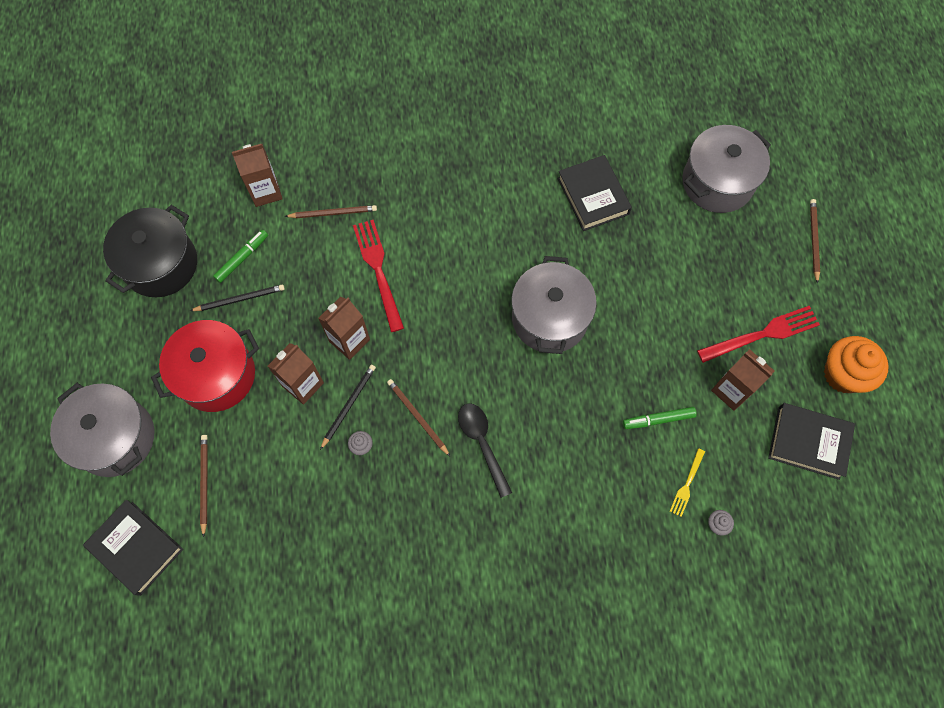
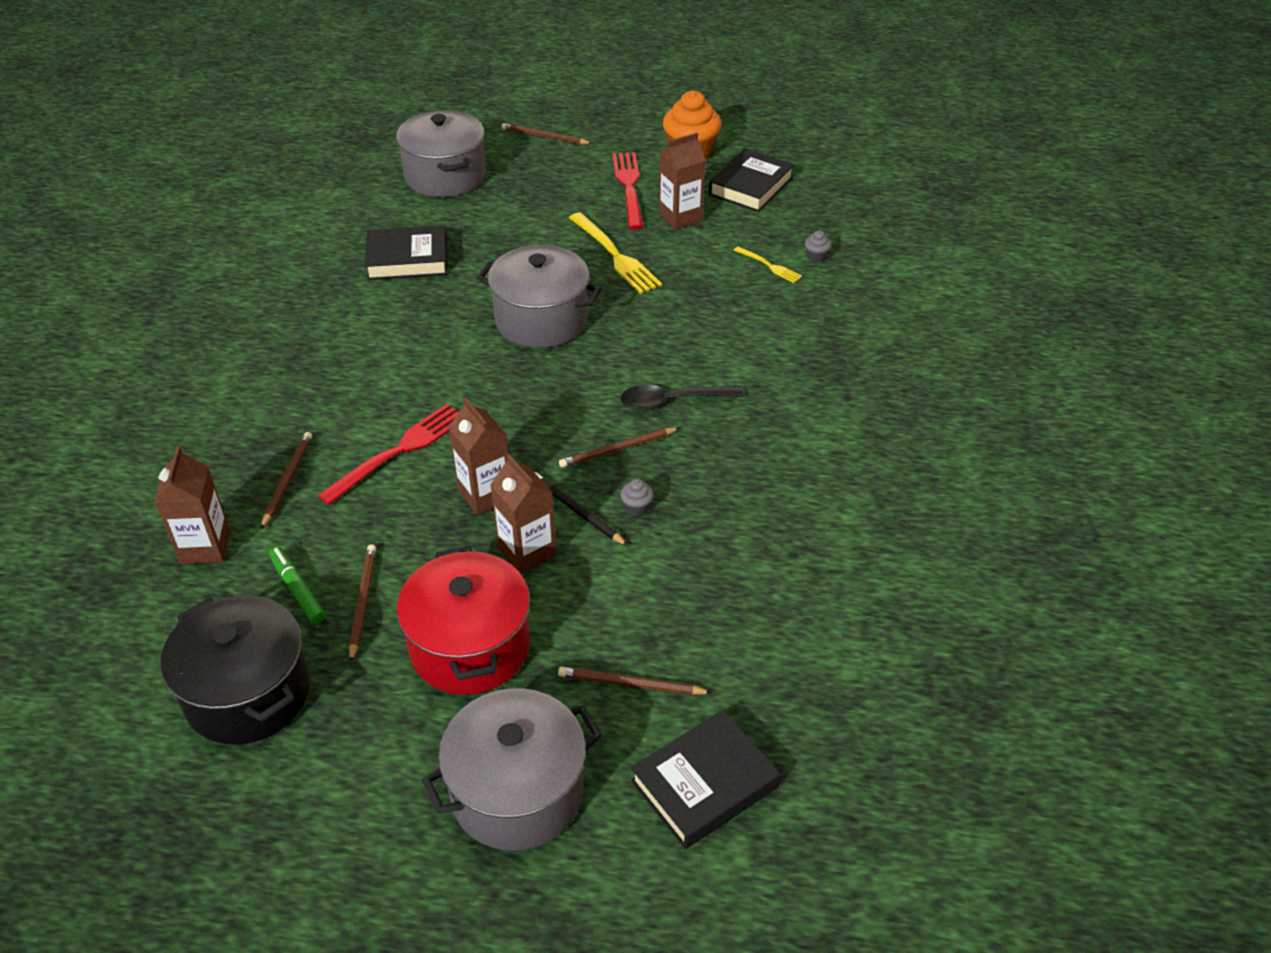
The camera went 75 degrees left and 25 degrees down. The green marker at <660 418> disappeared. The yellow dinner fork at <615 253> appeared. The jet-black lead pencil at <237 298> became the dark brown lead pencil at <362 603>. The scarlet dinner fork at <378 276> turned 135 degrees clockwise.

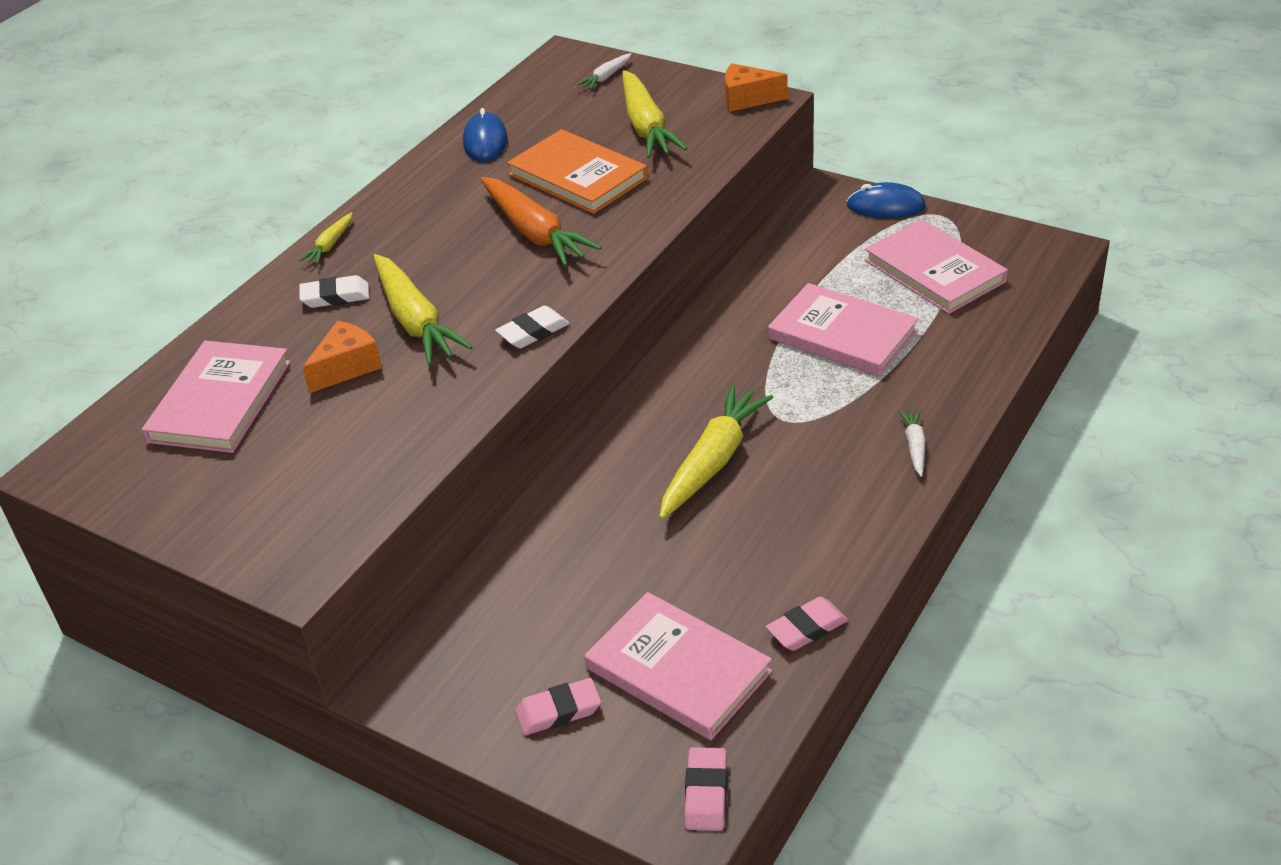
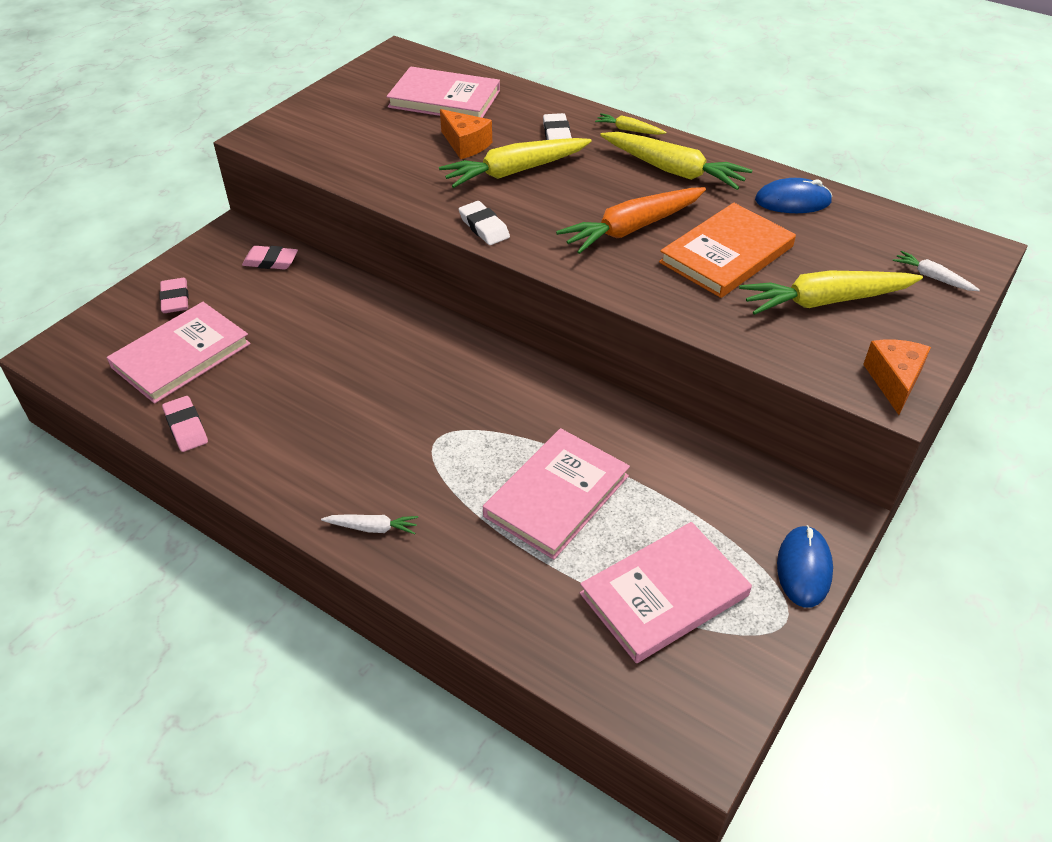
The camera went 90 degrees right and 5 degrees up. The yellow root vegetable moved from <716 451> to <676 161>. The pink eraser moved from <705 789> to <270 258>.

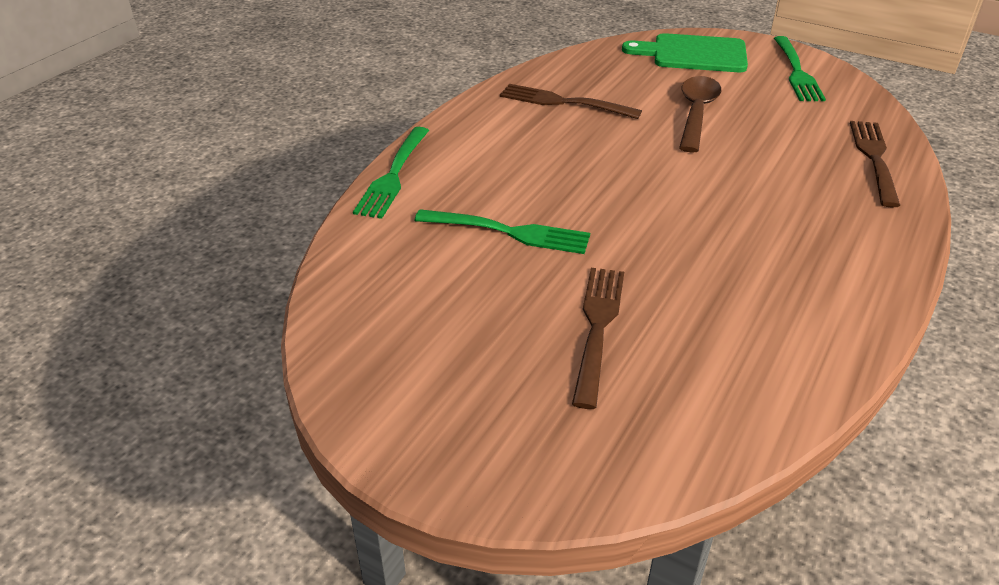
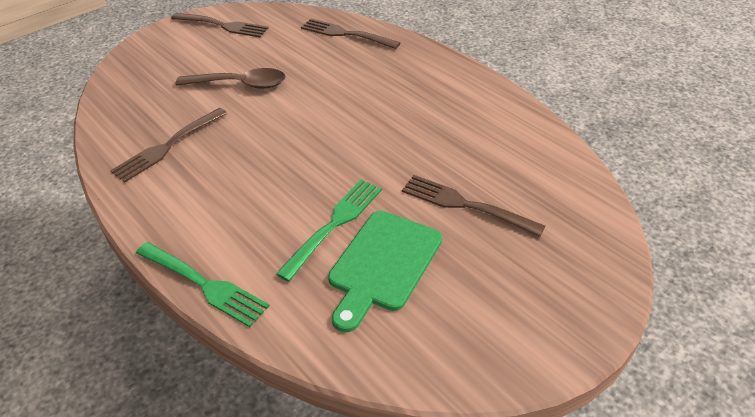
The camera went 70 degrees left and 5 degrees up. The green cutting board moved from <685 52> to <385 271>. The green dinner fork at <800 68> became the dark brown dinner fork at <220 25>. The dark brown teaspoon at <700 114> turned 150 degrees clockwise.

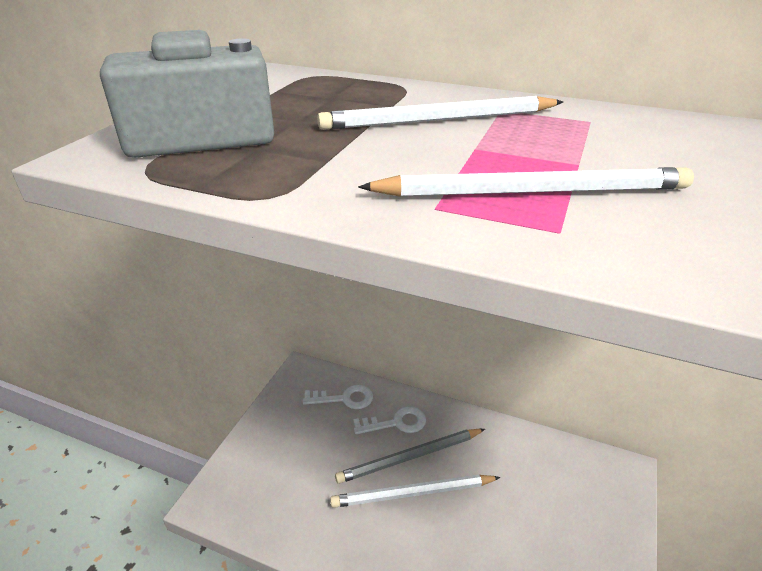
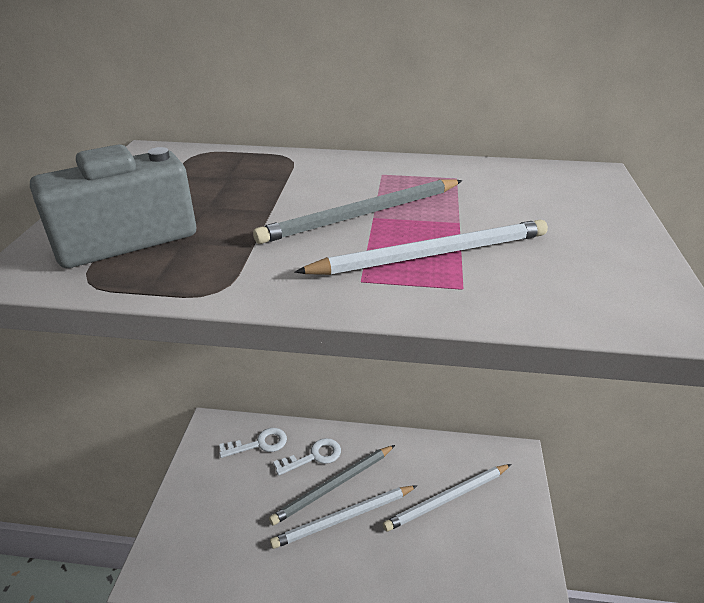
The camera went 15 degrees left and 0 degrees up. The gray lead pencil at <357 211> appeared. The pure white lead pencil moved from <440 113> to <447 498>.

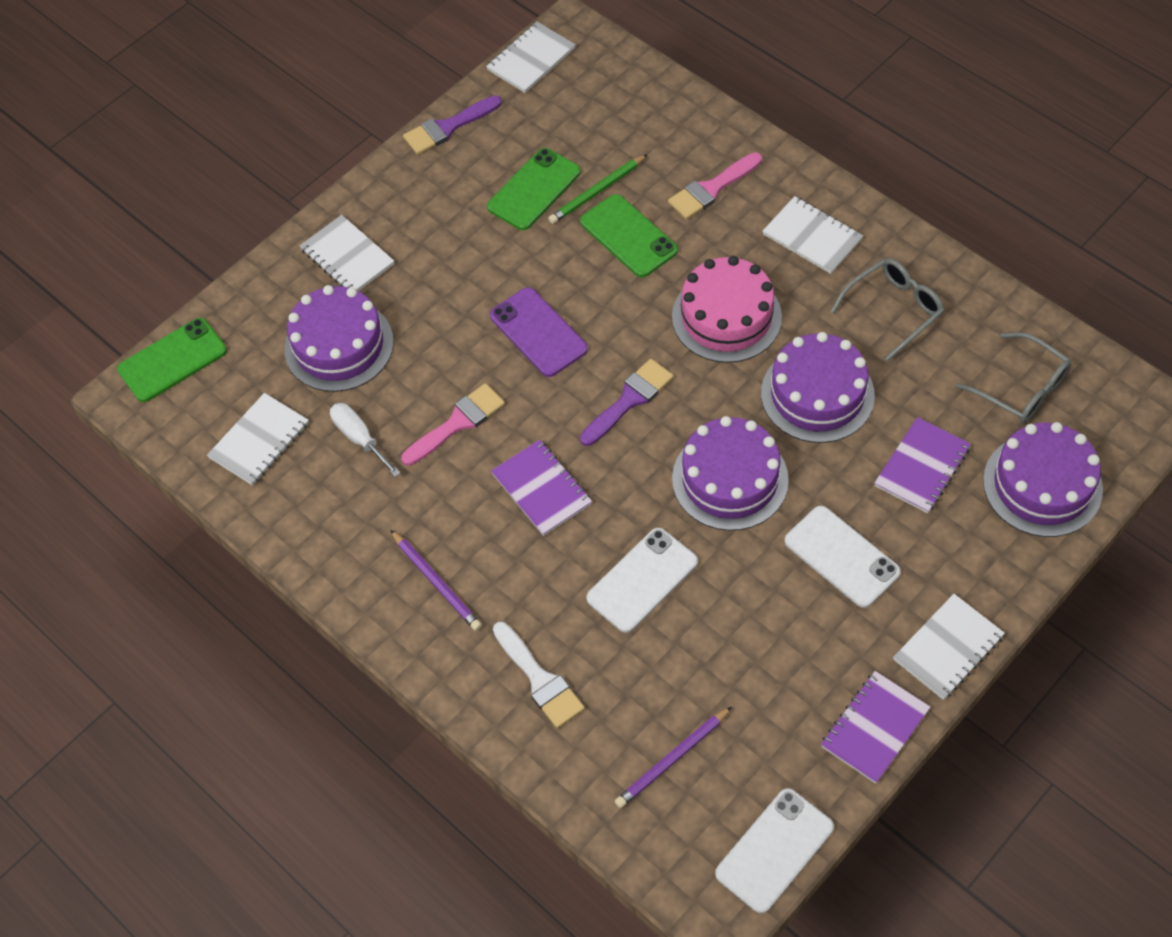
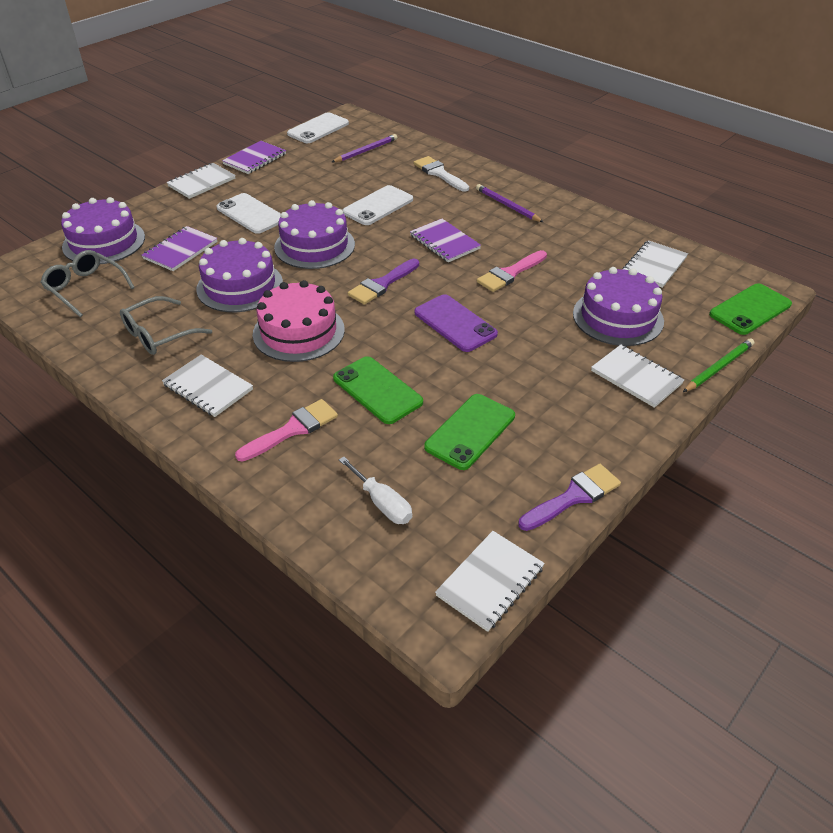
The camera went 175 degrees right and 15 degrees down. The pure white hand screwdriver moved from <365 440> to <375 490>. The green lead pencil moved from <598 189> to <718 365>.

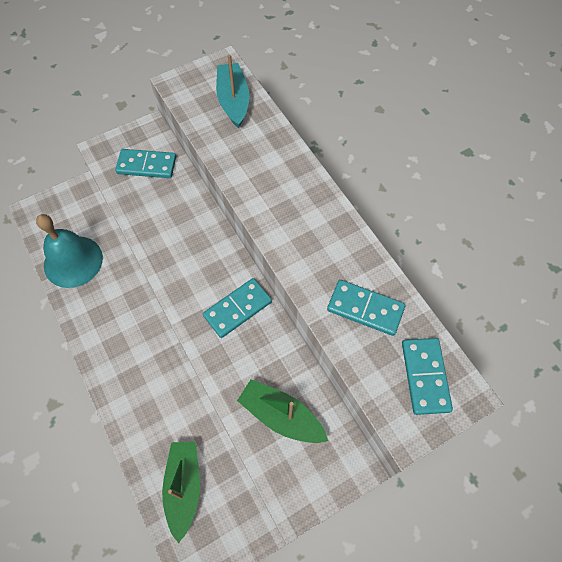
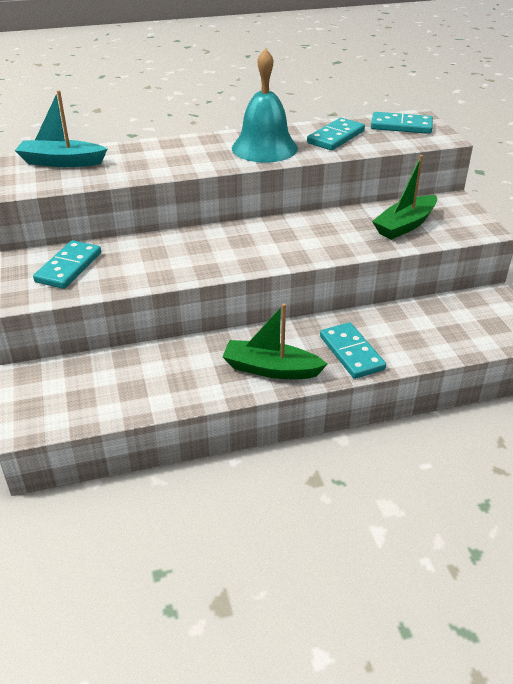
The camera went 75 degrees left and 25 degrees down. The teal school bell moved from <69 251> to <265 105>. The green sailboat moved from <181 492> to <275 341>. The teal domino moved from <237 308> to <353 350>.

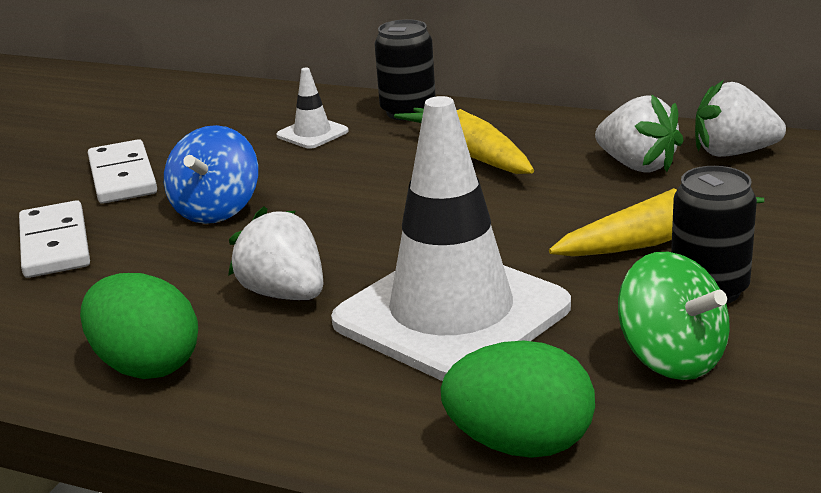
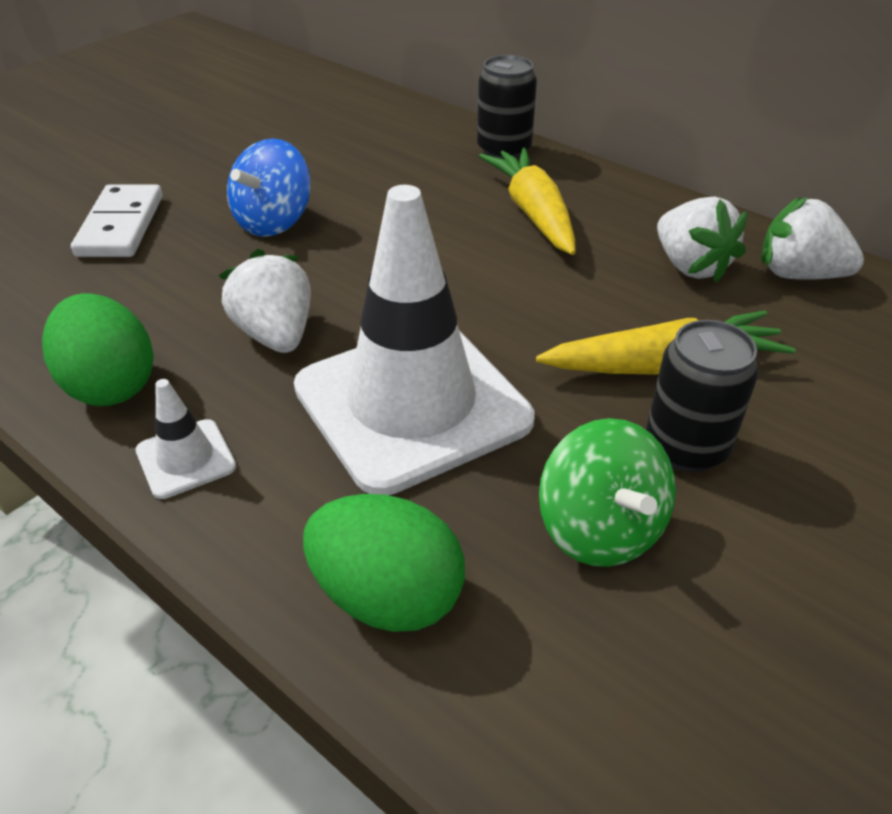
The camera went 15 degrees right and 15 degrees up. The pure white domino at <122 171> disappeared. The pure white road cone moved from <312 108> to <186 439>.

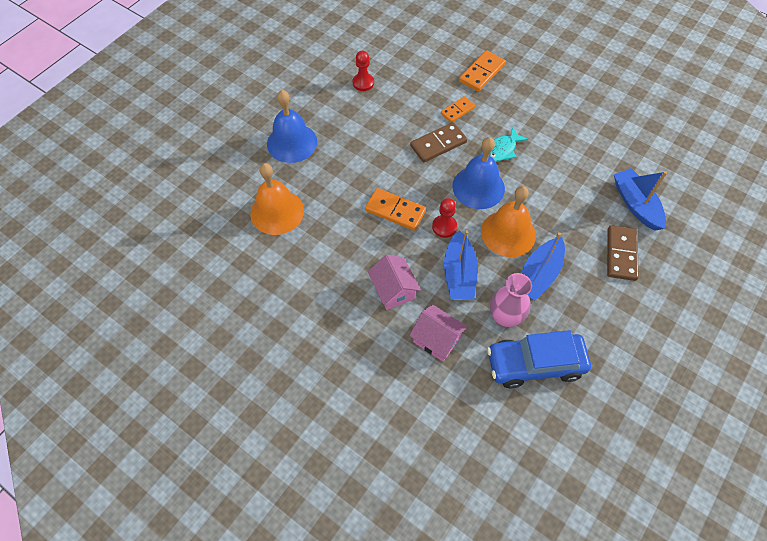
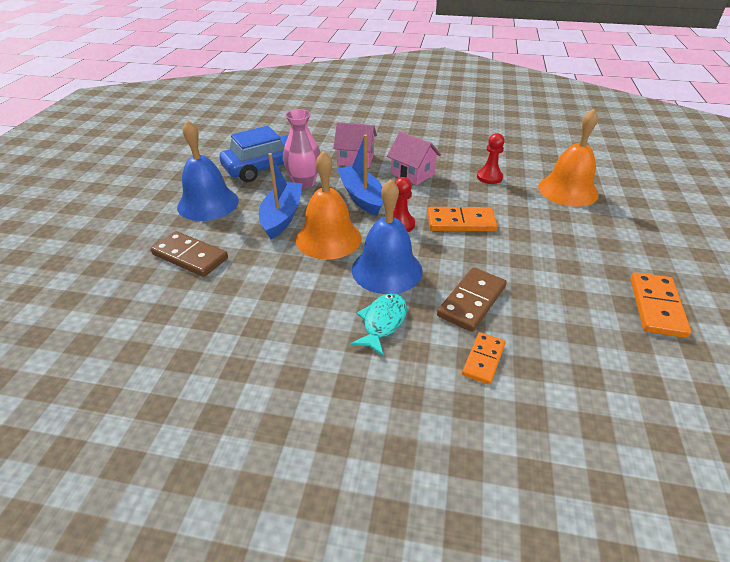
The camera went 155 degrees right and 20 degrees down. The cobalt sailboat at <640 199> disappeared. The cobalt school bell moved from <292 126> to <208 170>. The scarlet pawn moved from <363 71> to <491 158>. The orange-coloured domino moved from <482 71> to <660 305>. The dark brown domino at <622 253> turned 45 degrees counterclockwise.

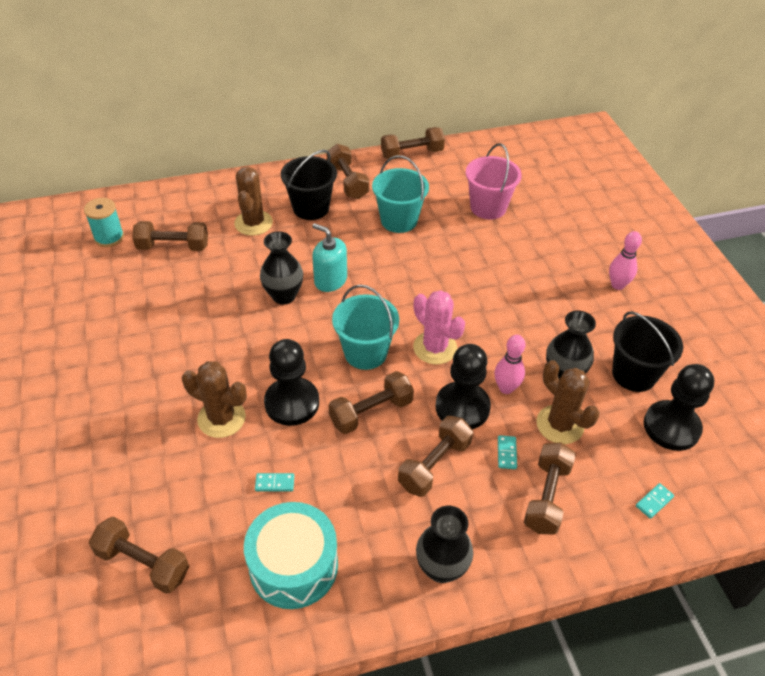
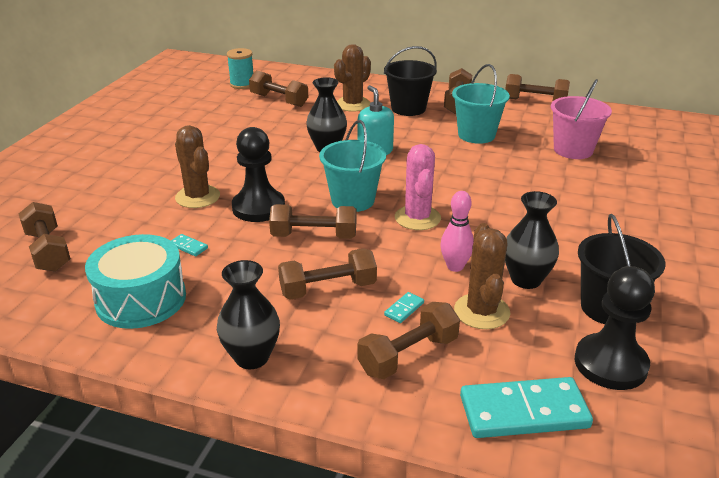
The camera went 35 degrees right and 15 degrees down. The jet-black pawn at <463 386> disappeared. The pink skittle at <625 260> disappeared. The teal domino at <655 501> changed to 2.42 times the size.

